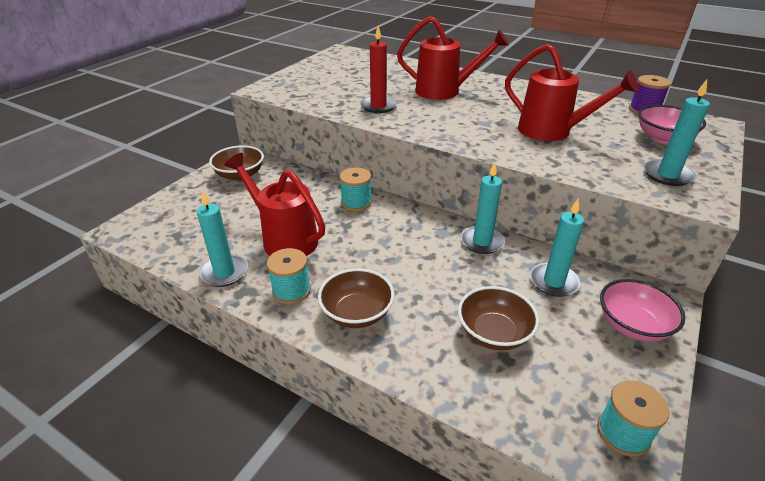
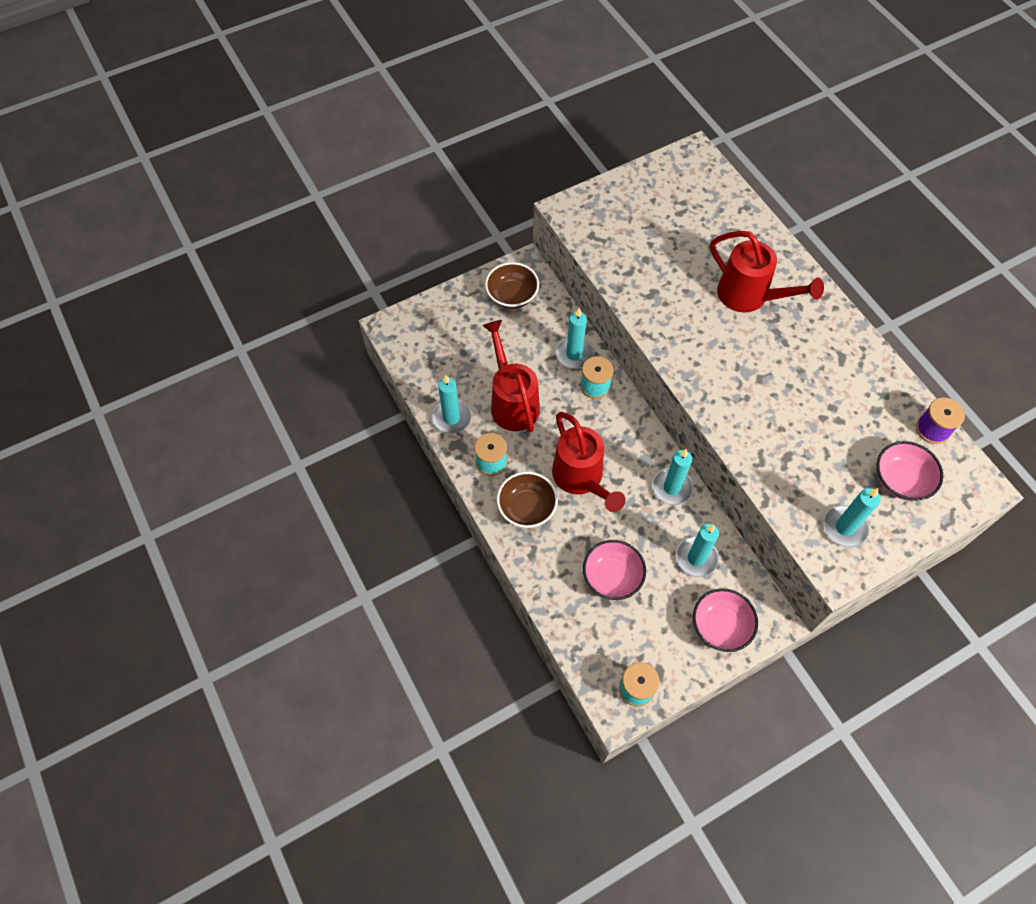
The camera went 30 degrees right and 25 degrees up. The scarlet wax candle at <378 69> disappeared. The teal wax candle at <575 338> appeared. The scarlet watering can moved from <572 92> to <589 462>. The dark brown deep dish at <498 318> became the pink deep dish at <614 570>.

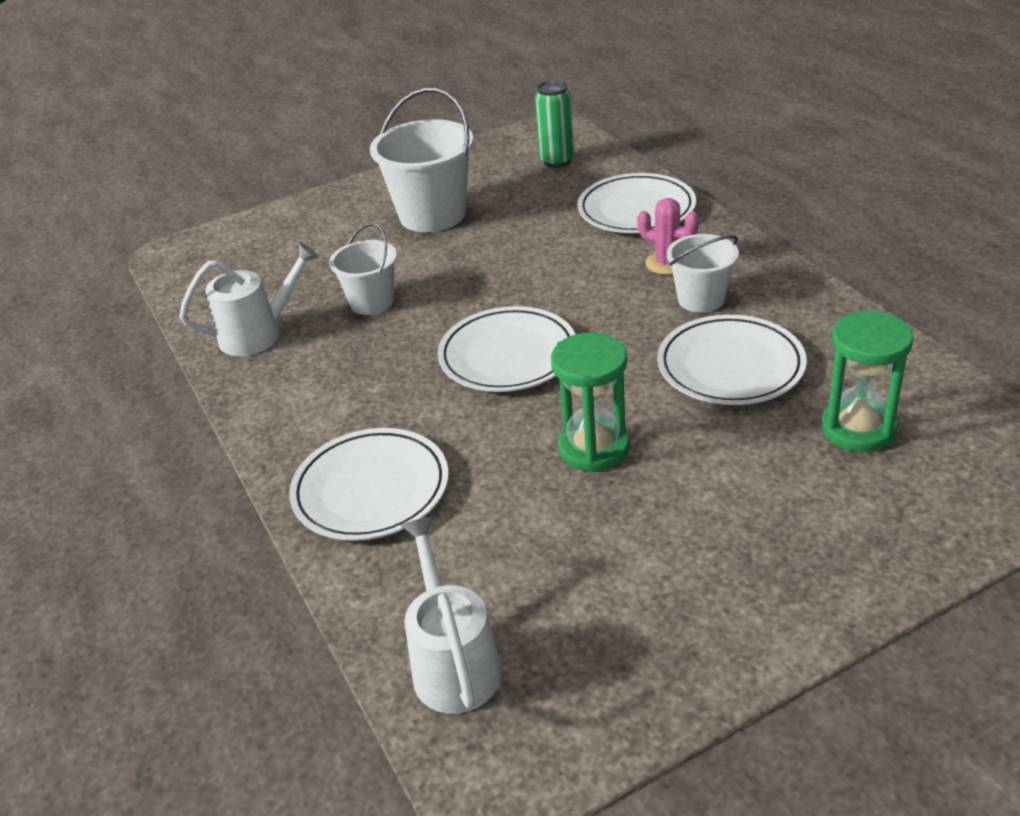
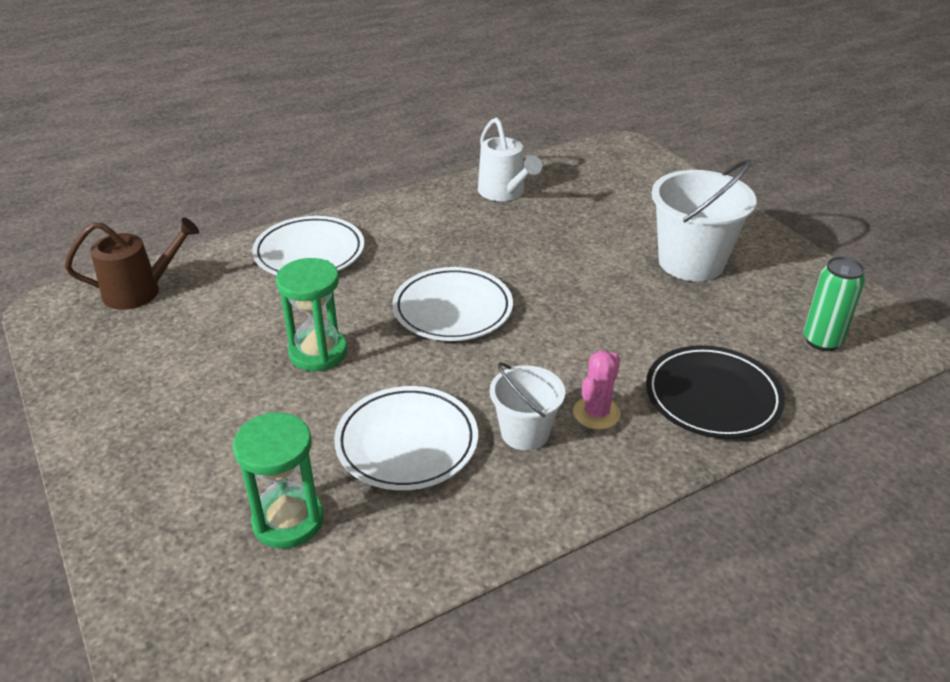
The camera went 85 degrees right and 0 degrees up. The pure white bucket at <363 269> disappeared. The pure white watering can at <451 615> became the dark brown watering can at <132 263>. The pure white dinner plate at <636 203> became the jet-black dinner plate at <715 392>.

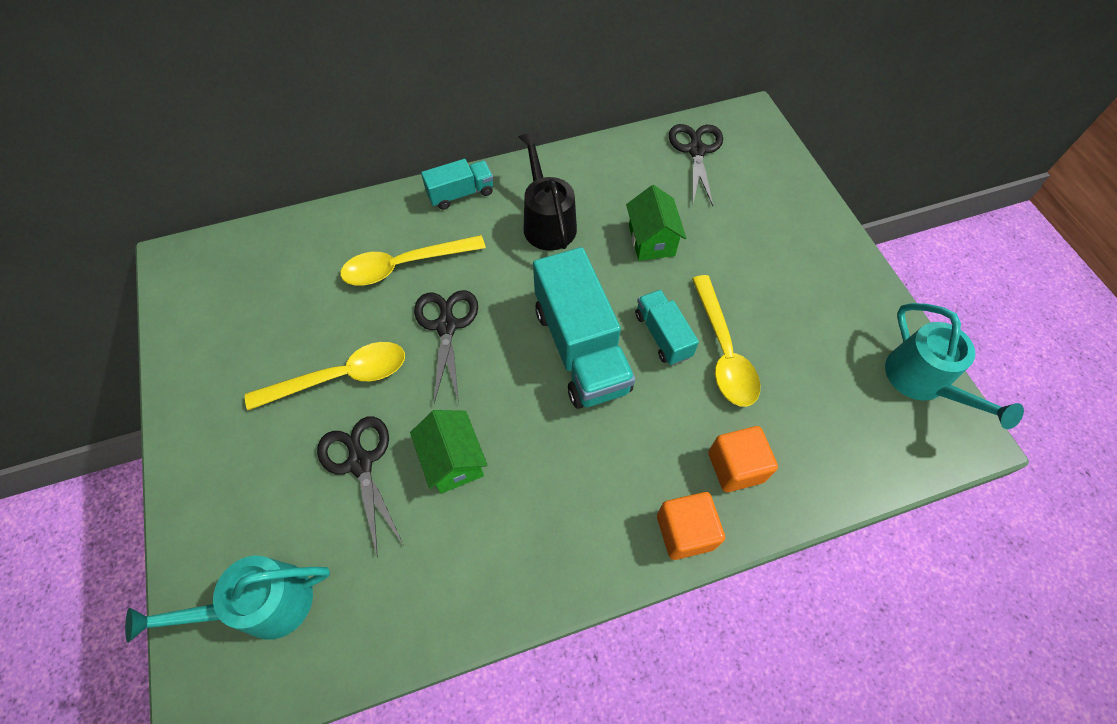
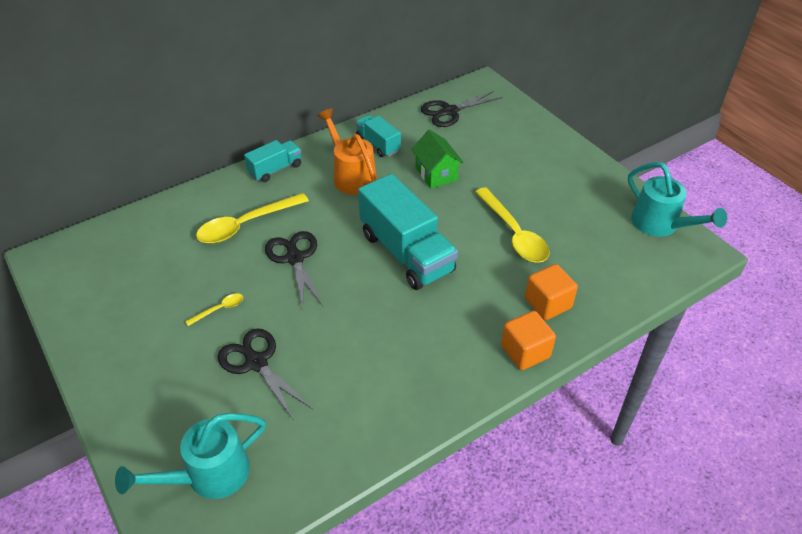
The camera went 15 degrees left and 15 degrees down. The green toy house at <448 452> disappeared. The teal lorry moved from <667 327> to <378 136>. The jet-black watering can at <547 191> became the orange-coloured watering can at <347 151>. The jet-black shears at <696 165> turned 105 degrees counterclockwise. The yellow teaspoon at <325 376> changed to 0.46 times the size.

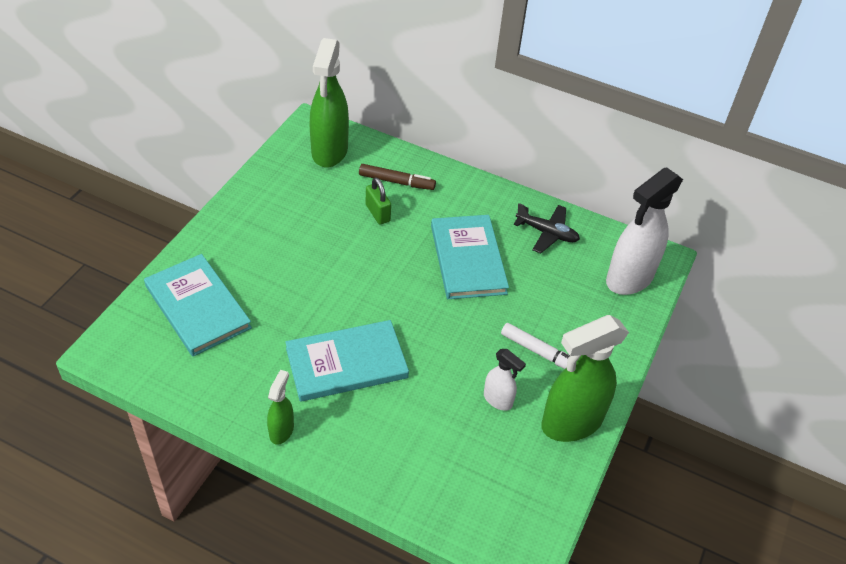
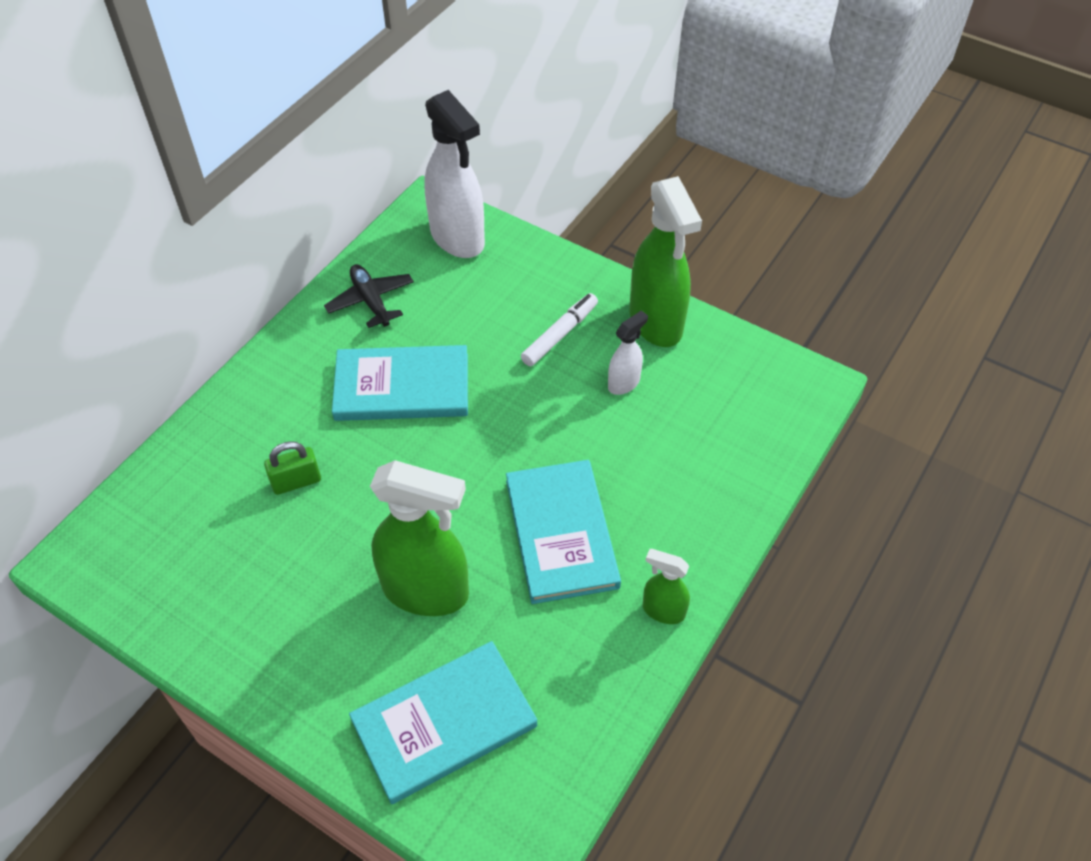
The camera went 80 degrees left and 5 degrees up. The dark brown marker at <397 177> disappeared. The green sprayer moved from <329 102> to <419 538>. The jet-black plane at <547 228> turned 60 degrees counterclockwise.

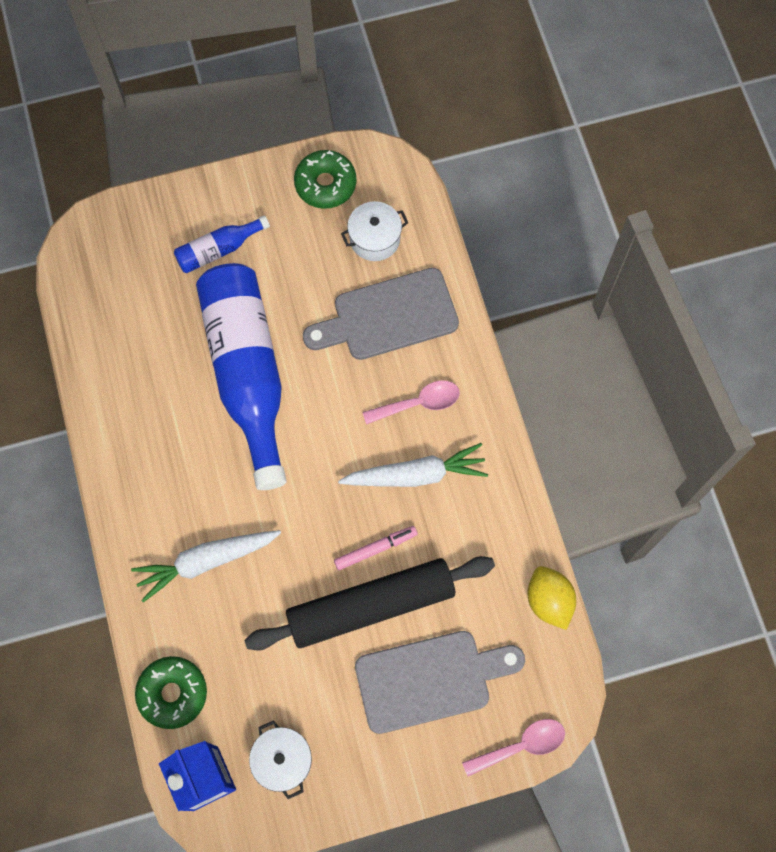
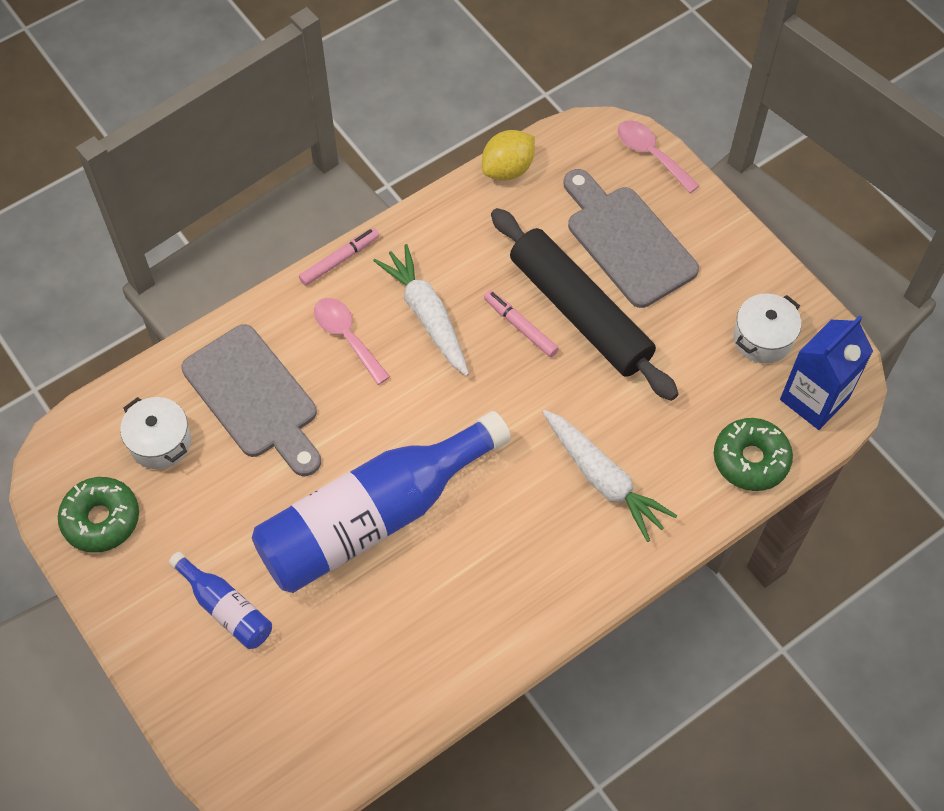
The camera went 110 degrees left and 10 degrees down. The pink marker at <339 257> appeared.

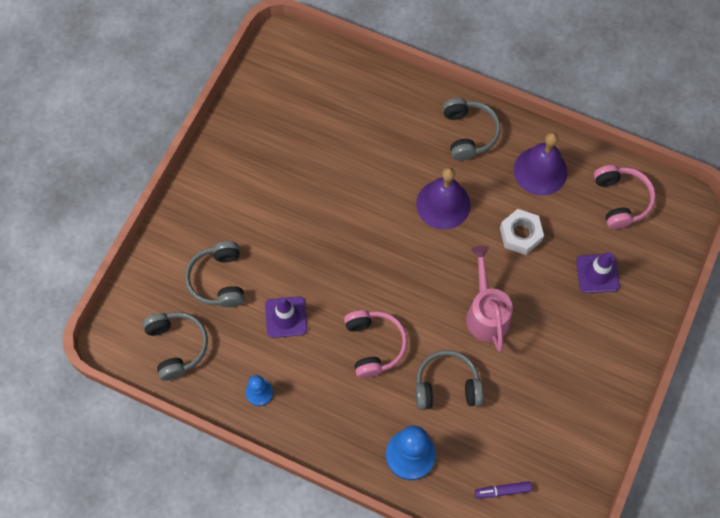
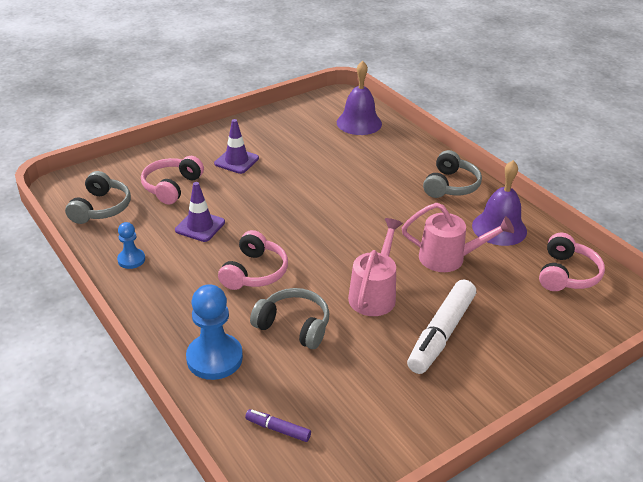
The camera went 30 degrees right and 30 degrees down. The pure white marker at <441 327> appeared. The purple school bell moved from <443 198> to <359 98>. The purple road cone moved from <598 272> to <236 146>. The pure white nut at <522 232> was replaced by the pink watering can at <458 237>. The gray over-ear headphones at <215 274> became the pink over-ear headphones at <172 180>.

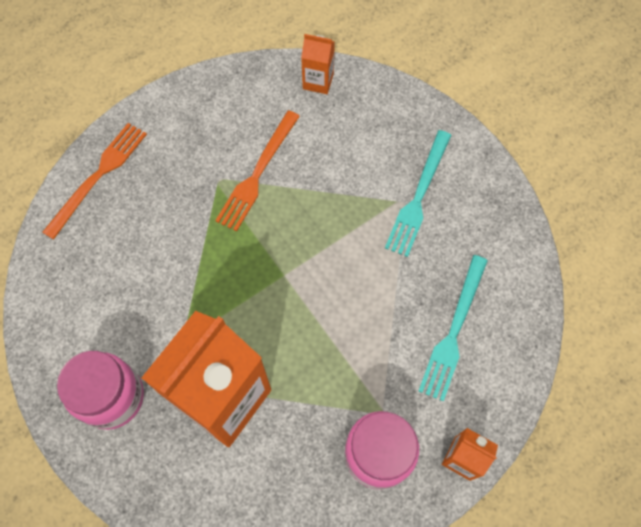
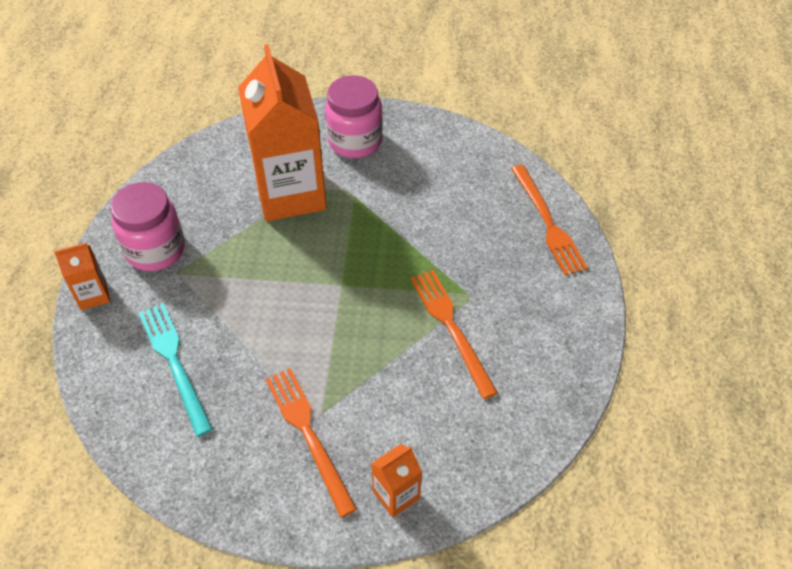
The camera went 130 degrees right and 15 degrees down. The orange-coloured carton moved from <318 64> to <396 481>. The teal dinner fork at <418 193> became the orange-coloured dinner fork at <311 442>.

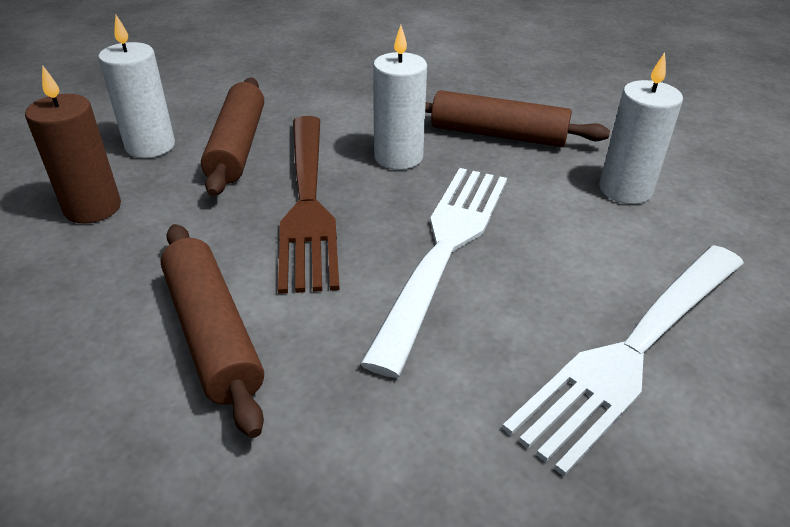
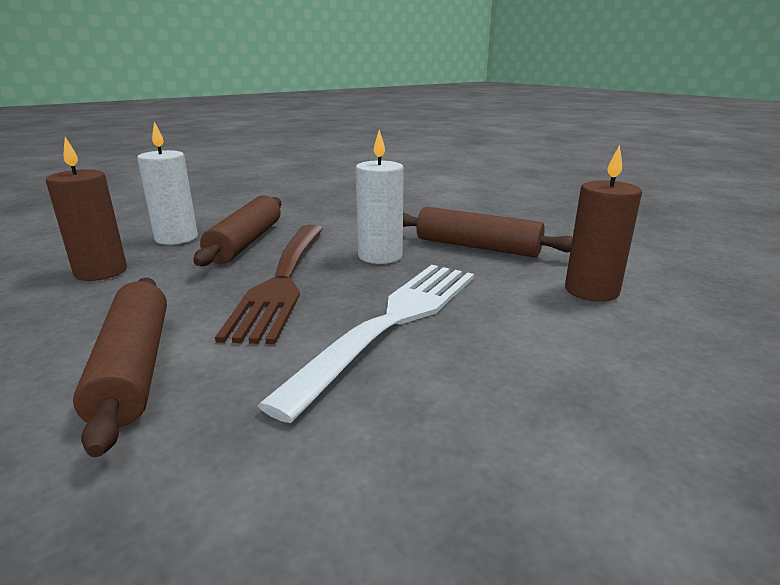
The camera went 10 degrees right and 15 degrees down. The pure white dinner fork at <623 361> disappeared. The pure white wax candle at <641 128> became the dark brown wax candle at <603 223>.

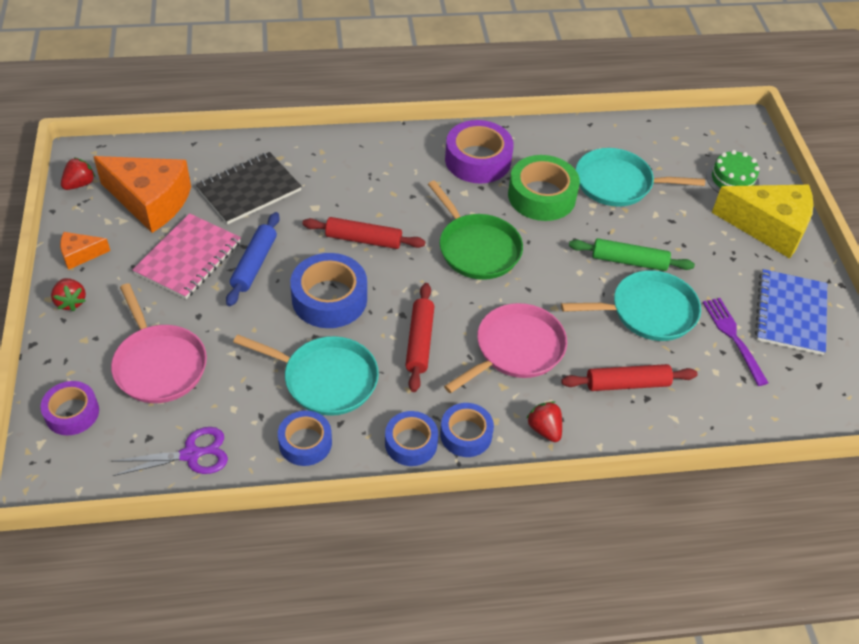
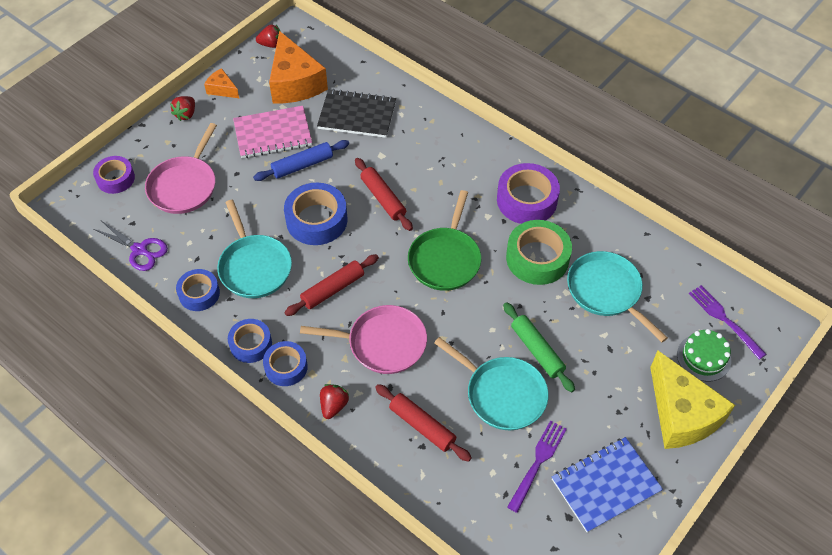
The camera went 50 degrees right and 5 degrees up. The purple dinner fork at <728 322> appeared.

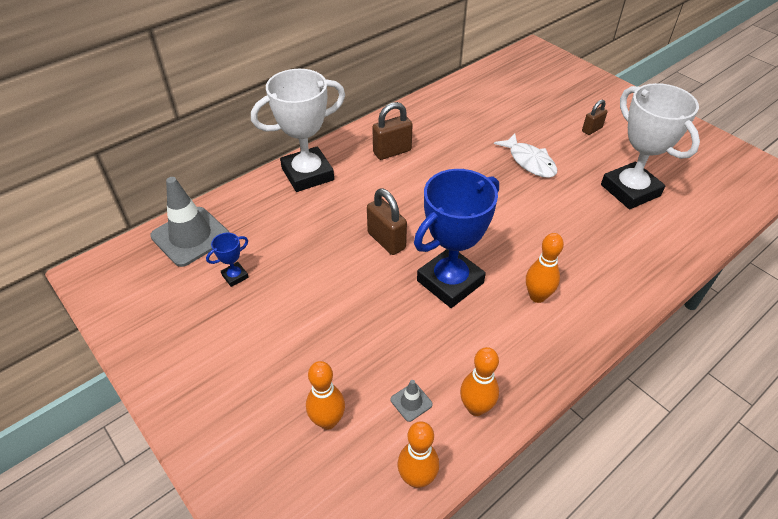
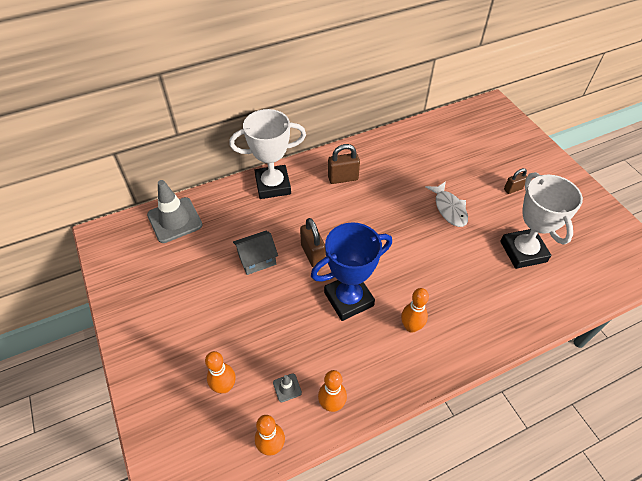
The camera went 15 degrees right and 5 degrees up. The cobalt trophy at <227 260> disappeared. The gray toy house at <255 253> appeared.

